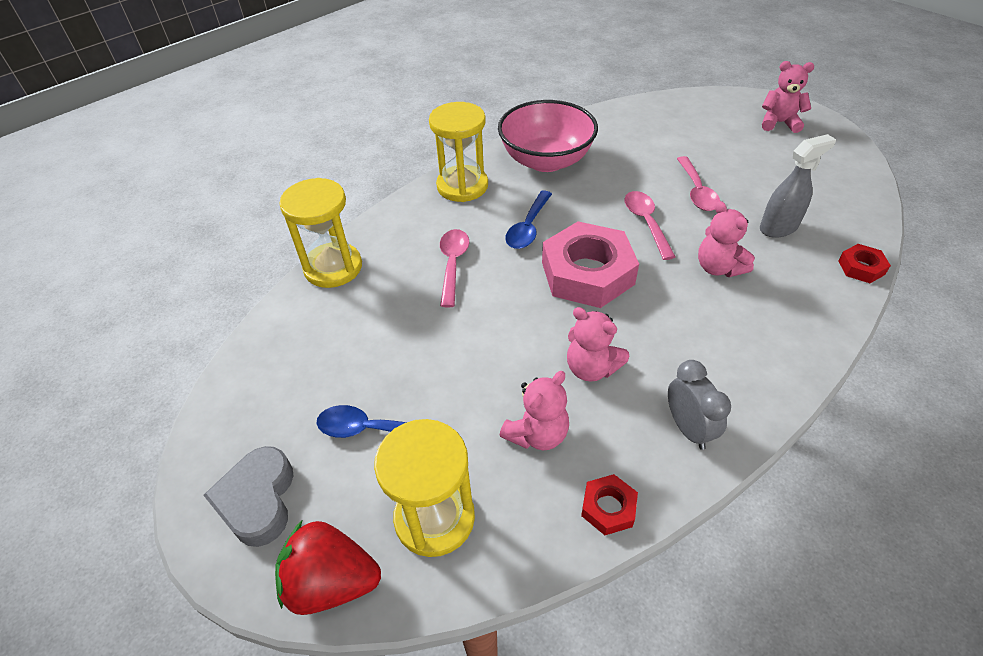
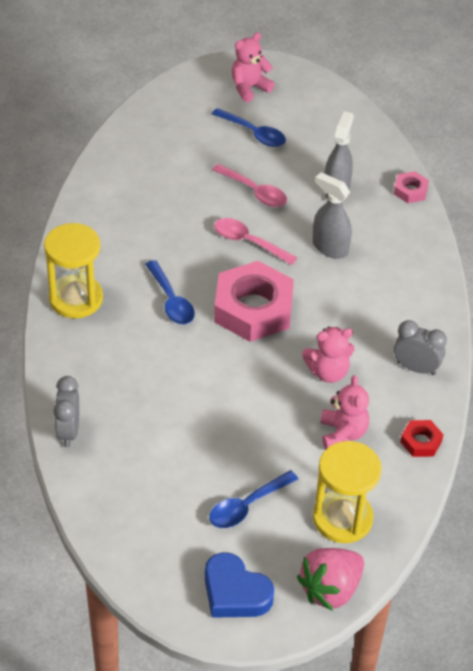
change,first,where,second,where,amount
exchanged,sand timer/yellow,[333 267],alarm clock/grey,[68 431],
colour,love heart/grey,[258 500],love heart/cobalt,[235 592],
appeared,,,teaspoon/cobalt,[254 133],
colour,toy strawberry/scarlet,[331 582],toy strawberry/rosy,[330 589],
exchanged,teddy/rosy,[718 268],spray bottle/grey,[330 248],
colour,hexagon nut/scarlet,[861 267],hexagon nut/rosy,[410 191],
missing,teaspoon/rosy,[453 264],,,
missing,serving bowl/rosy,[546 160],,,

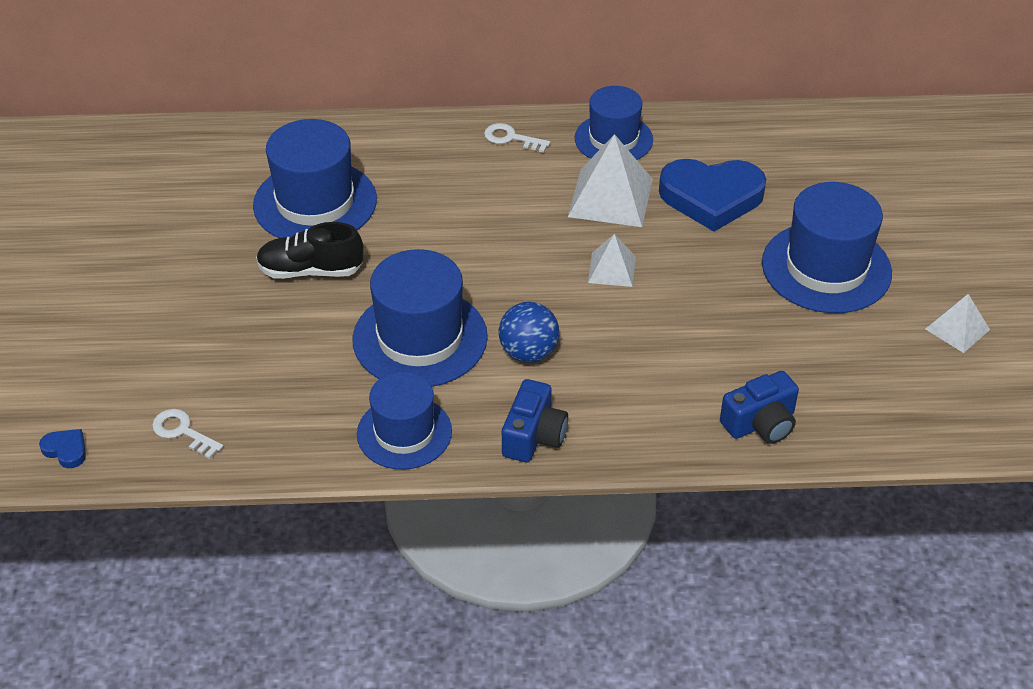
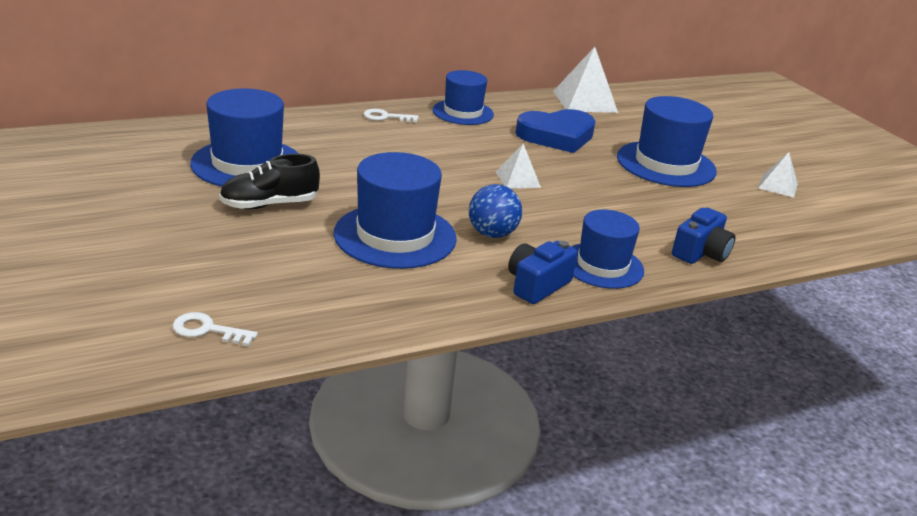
change,first,where,second,where,amount
spun,camera/cobalt,[533 436],,[537 285],135 degrees counterclockwise
relocated,pyramid/snow-white,[610 197],,[585 101],
relocated,hat/cobalt,[404 432],,[602 265],
missing,love heart/cobalt,[66 450],,,

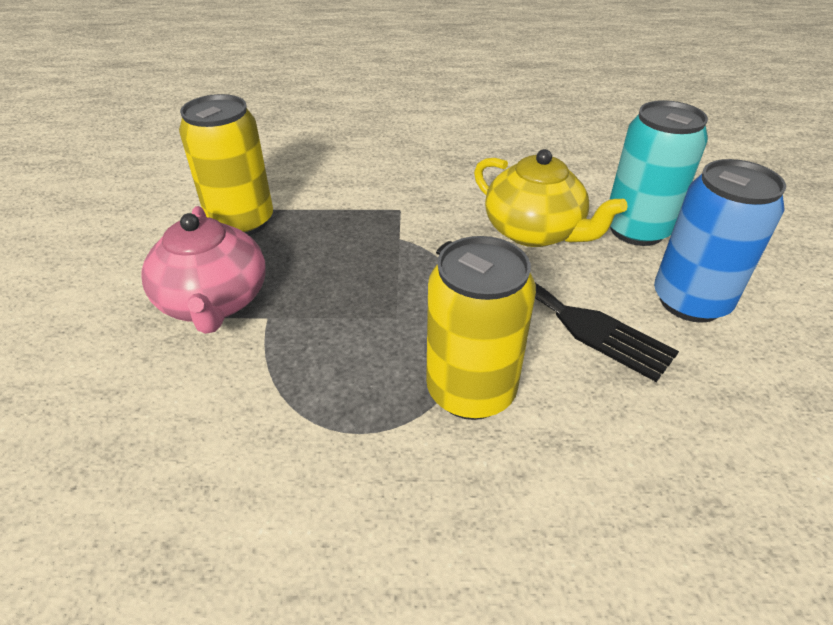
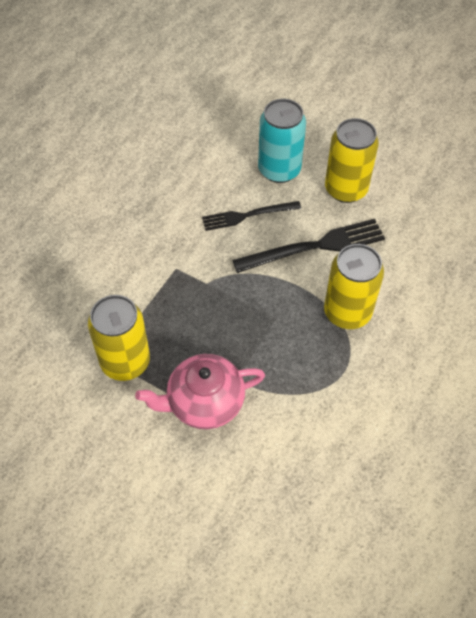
change,first,where,second,where,amount
spun,tea pot/rosy,[214 302],,[204 402],150 degrees clockwise
exchanged,tea pot/yellow,[534 232],dinner fork/ebony,[248 215],
colour,can/cobalt,[690 301],can/yellow,[346 189],

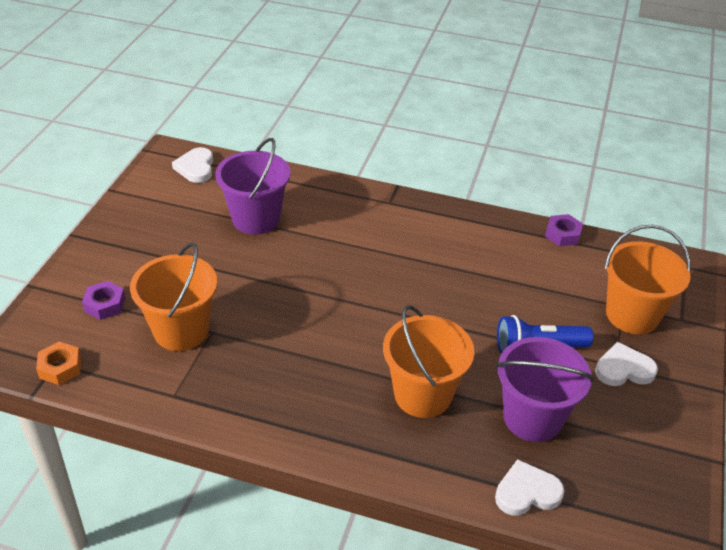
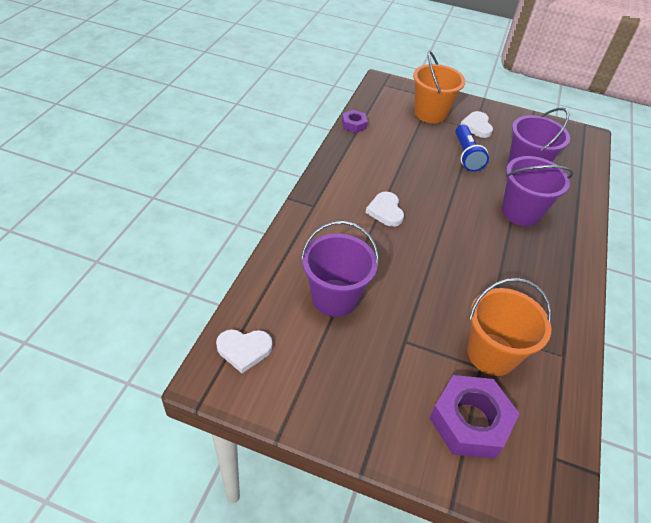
change,first,where,second,where,amount
relocated,love heart/snow-white,[527 492],,[385 211],
size,hexagon nut/purple,[105 304],,[470 422],x1.92
colour,bucket/orange-coloured,[423 395],bucket/purple,[521 212],
missing,hexagon nut/orange-coloured,[60 367],,,

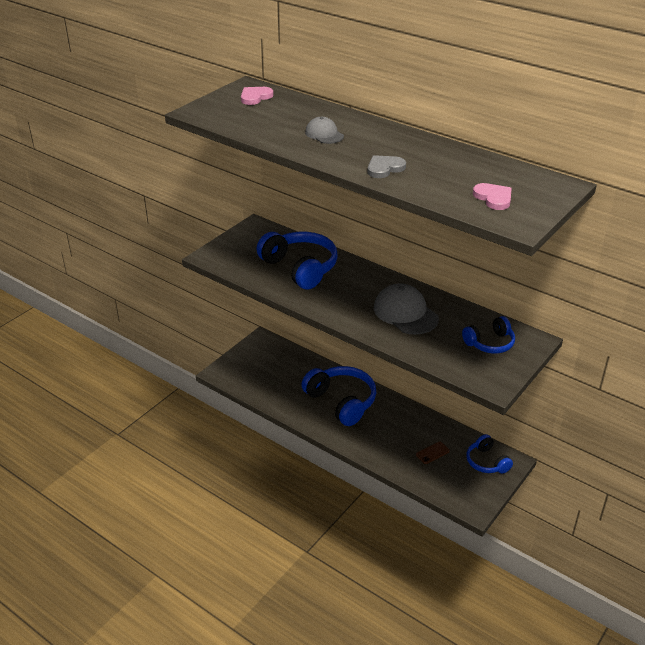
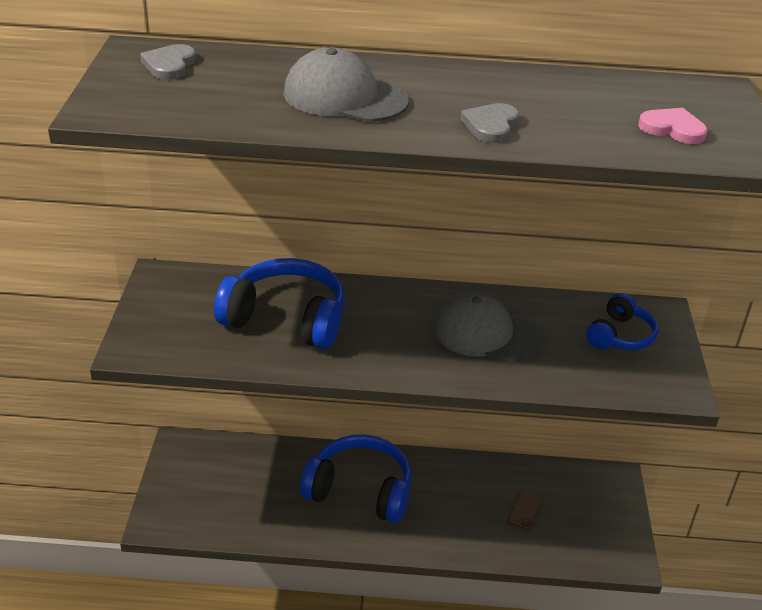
change,first,where,second,where,amount
colour,love heart/rosy,[255 97],love heart/grey,[169 65],
size,baseball cap/grey,[324 134],,[345 97],x1.76
missing,over-ear headphones/cobalt,[486 462],,,

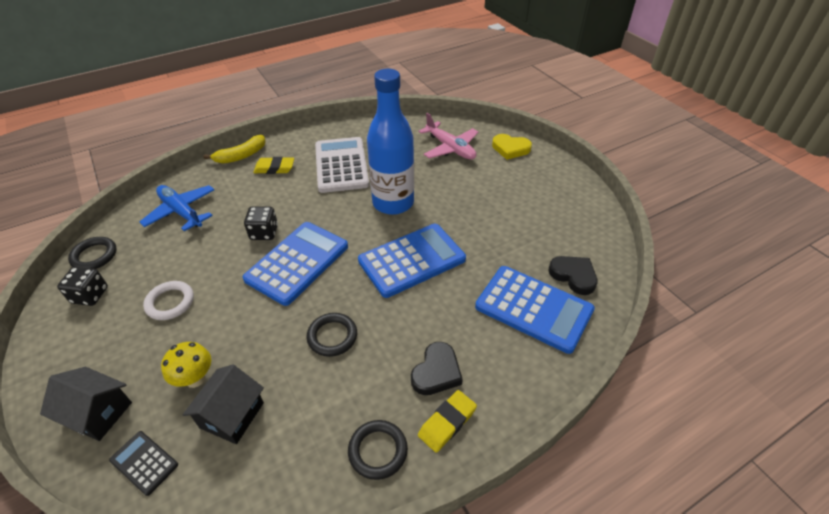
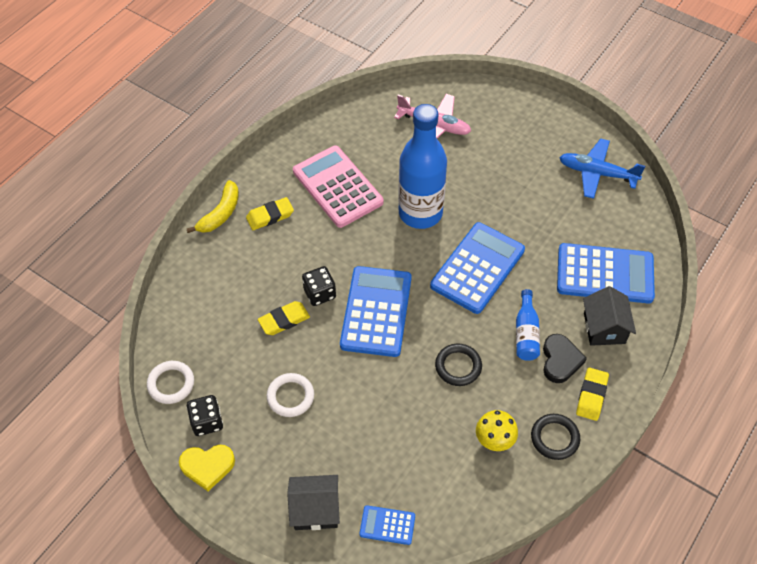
change,first,where,second,where,amount
colour,hoop/ebony,[94 256],hoop/snow-white,[171 384],
relocated,love heart/yellow,[510 149],,[207 466],
appeared,,,eraser/yellow,[284 320],
colour,calculator/snow-white,[341 165],calculator/rosy,[337 187],
colour,calculator/ebony,[144 462],calculator/cobalt,[387 525],
relocated,mushroom/yellow,[195 378],,[494 441],
appeared,,,flask/cobalt,[526 333],
relocated,plane/cobalt,[181 212],,[596 173],
relocated,cottage/ebony,[232 415],,[604 328],
missing,love heart/ebony,[573 276],,,

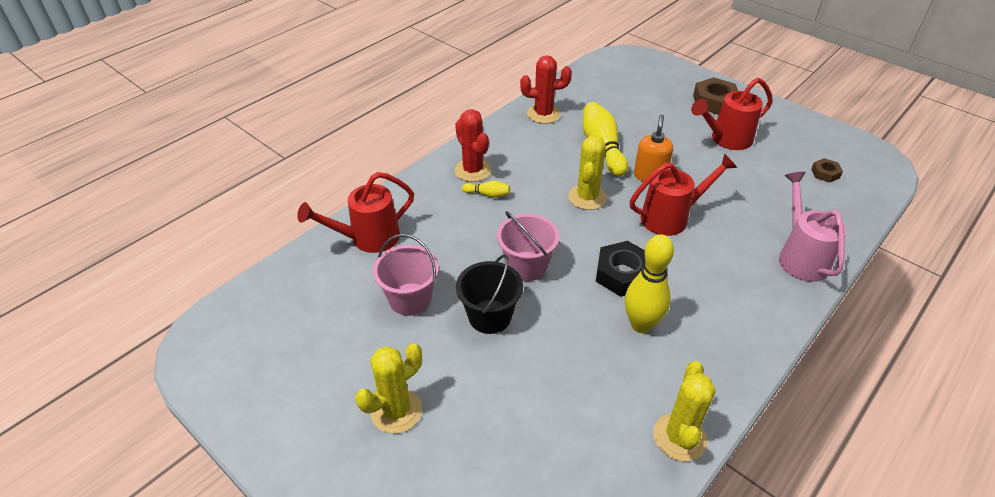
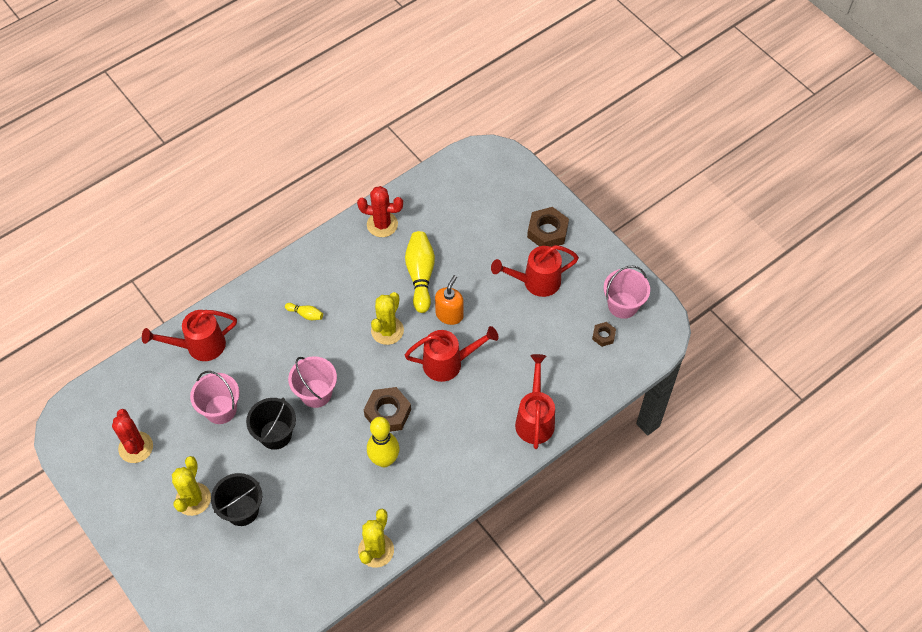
change,first,where,second,where,amount
relocated,saguaro cactus/scarlet,[473 170],,[136 447],
spun,saguaro cactus/yellow,[396 411],,[193 499],45 degrees counterclockwise
appeared,,,bucket/ebony,[242 510],
colour,hexagon nut/ebony,[623 274],hexagon nut/russet,[388 413],
colour,watering can/rosy,[800 256],watering can/scarlet,[535 419],
appeared,,,bucket/rosy,[623 305],

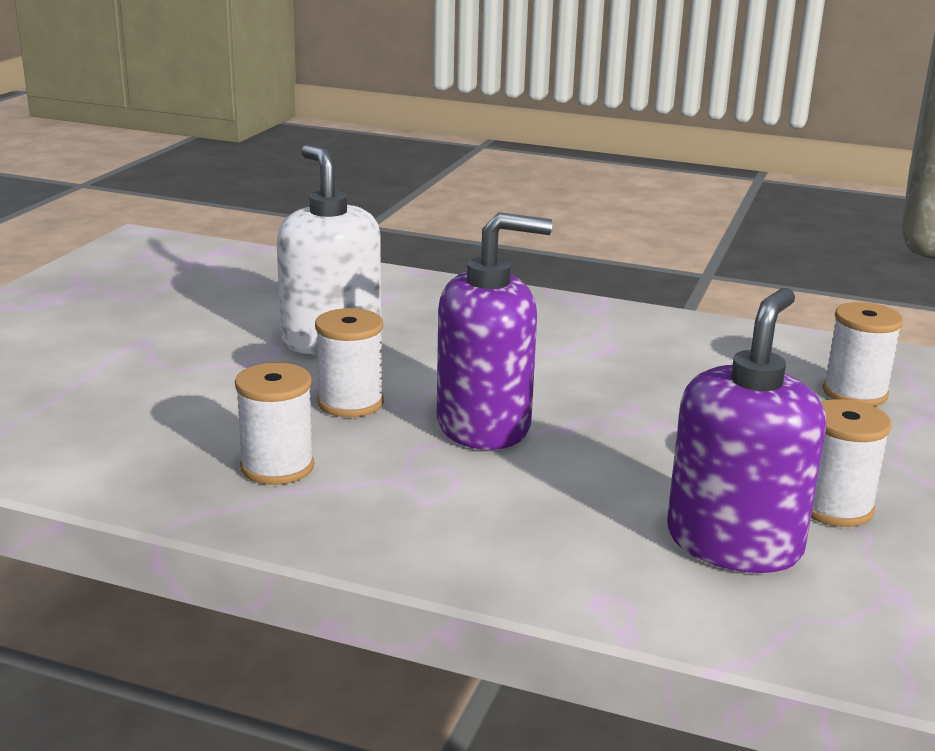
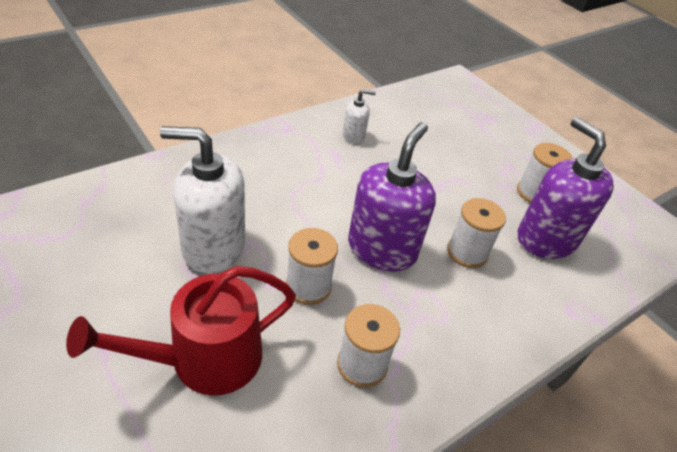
change,first,where,second,where,amount
appeared,,,watering can/scarlet,[205 359],
appeared,,,soap pump/snow-white,[354 135],
relocated,bobbin/snow-white,[855 393],,[467 252],

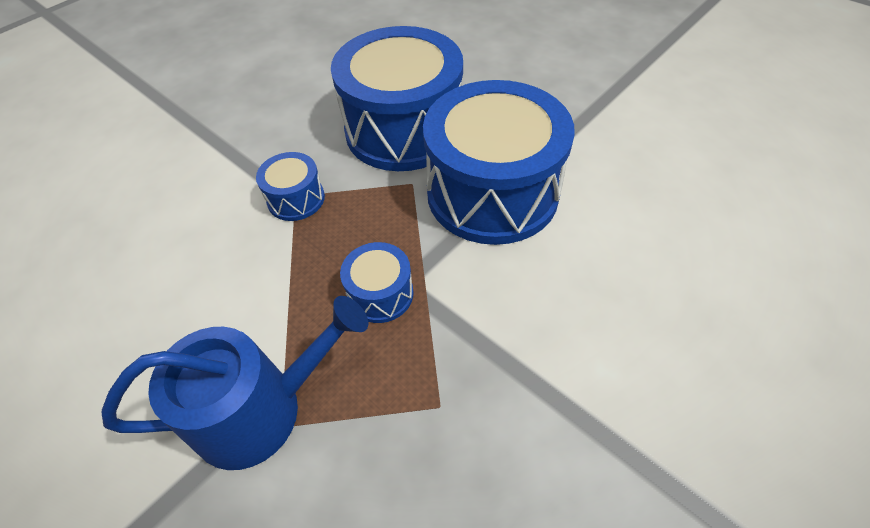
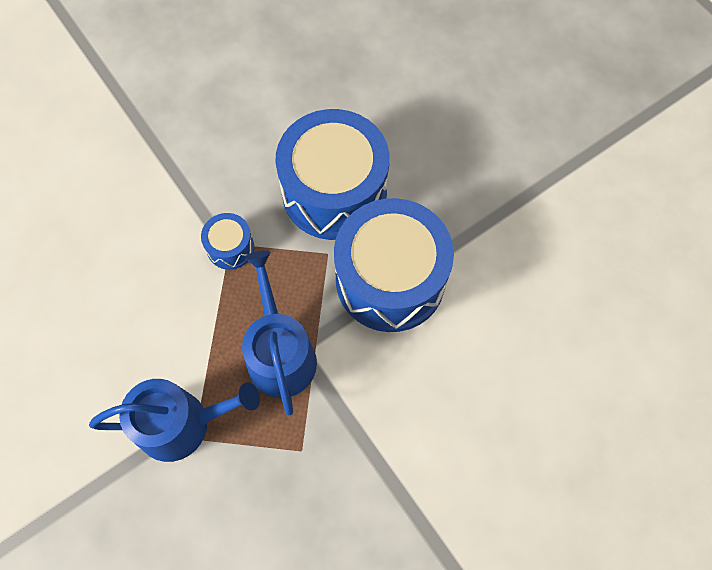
change,first,where,second,where,amount
exchanged,toy drum/cobalt,[380 294],watering can/cobalt,[280 353],

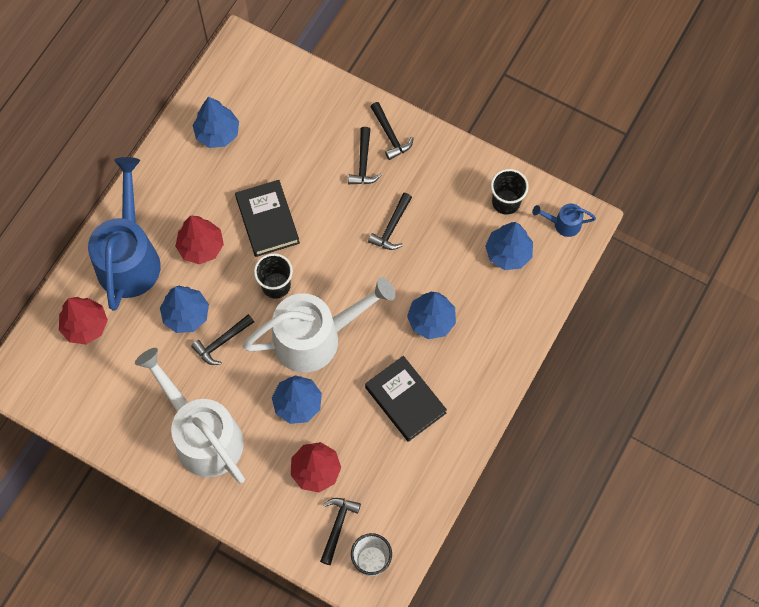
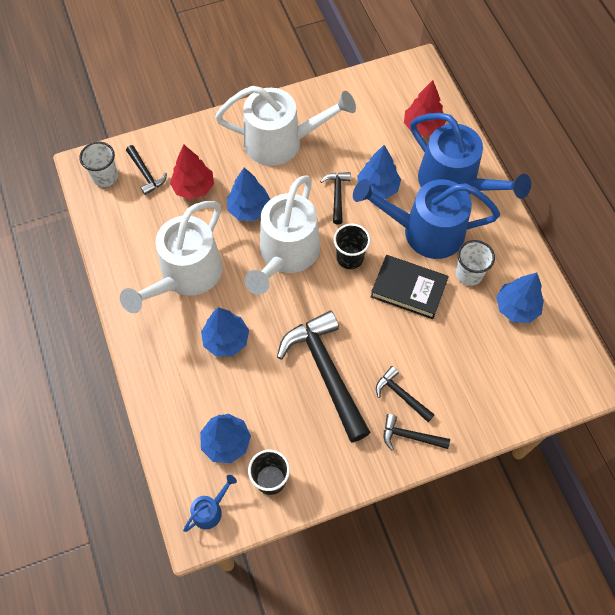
change,first,where,second,where,amount
exchanged,hardcover/ebony,[405 400],watering can/snow-white,[185 276],
size,claw hammer/ebony,[392 227],,[326 372],x2.07
exchanged,tree/scarlet,[201 247],watering can/cobalt,[424 231],
appeared,,,tumbler/snow-white,[469 274],

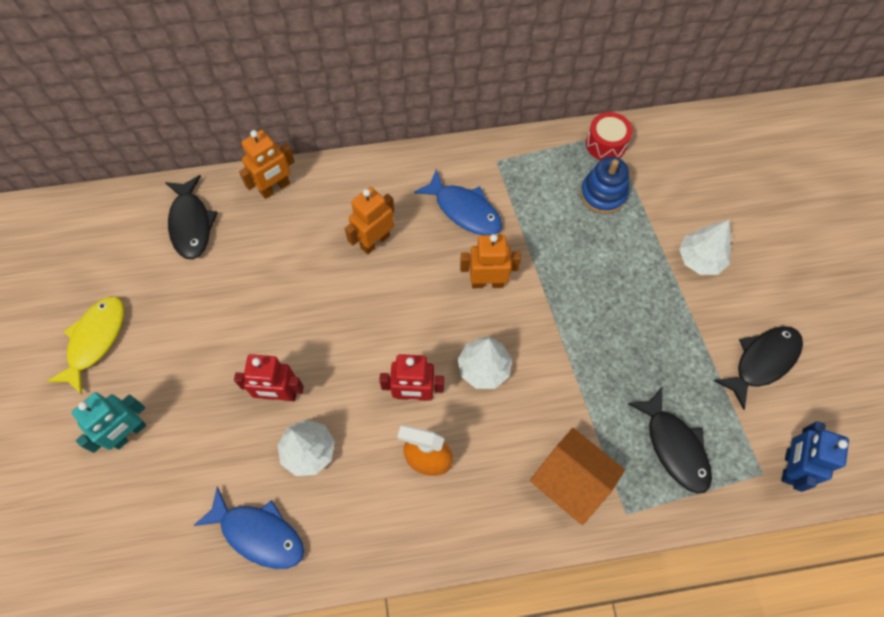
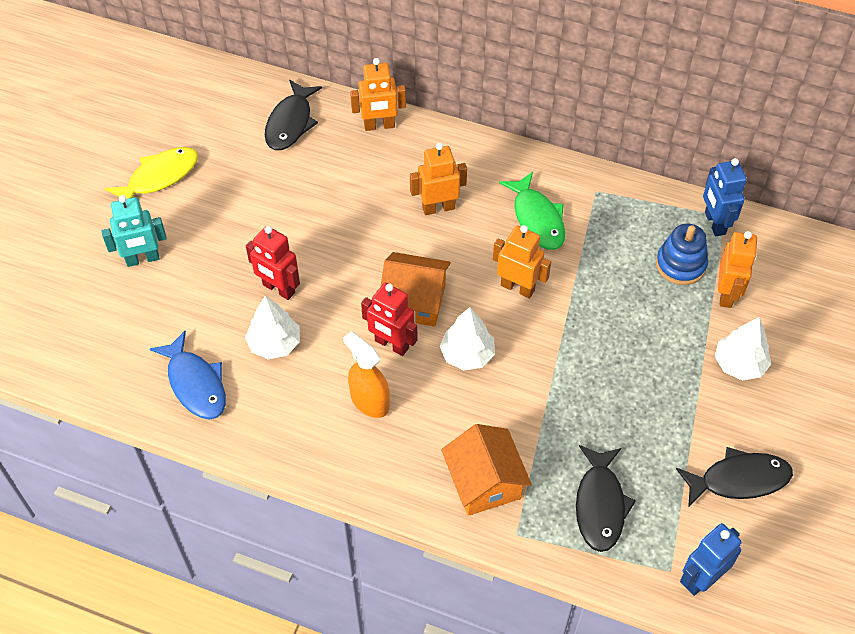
change,first,where,second,where,amount
appeared,,,cottage/orange-coloured,[415 301],
colour,fish figure/cobalt,[464 210],fish figure/leaf-green,[537 219],
exchanged,toy drum/scarlet,[606 144],robot figure/cobalt,[714 223],
appeared,,,robot figure/orange-coloured,[726 294],

